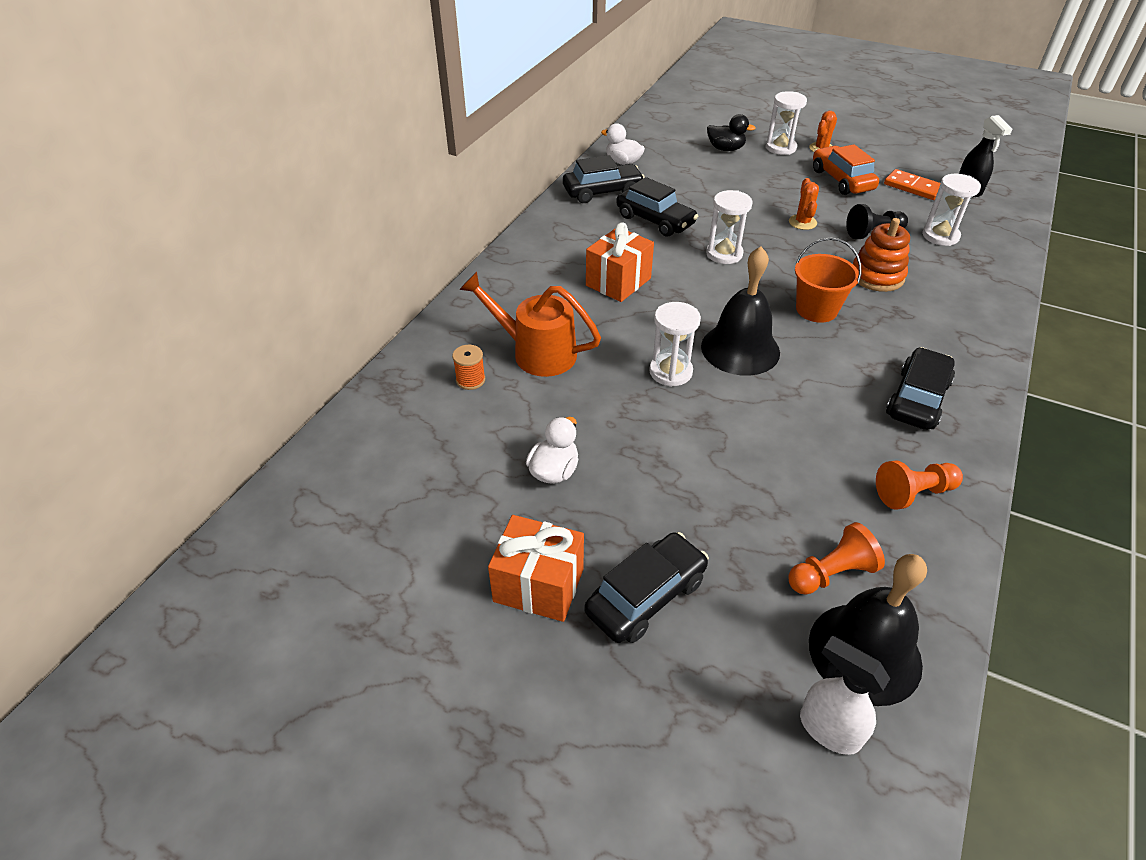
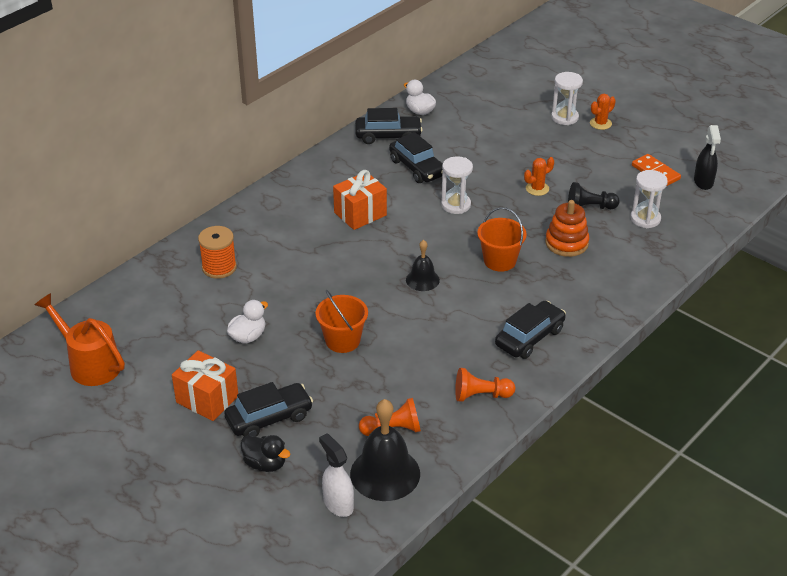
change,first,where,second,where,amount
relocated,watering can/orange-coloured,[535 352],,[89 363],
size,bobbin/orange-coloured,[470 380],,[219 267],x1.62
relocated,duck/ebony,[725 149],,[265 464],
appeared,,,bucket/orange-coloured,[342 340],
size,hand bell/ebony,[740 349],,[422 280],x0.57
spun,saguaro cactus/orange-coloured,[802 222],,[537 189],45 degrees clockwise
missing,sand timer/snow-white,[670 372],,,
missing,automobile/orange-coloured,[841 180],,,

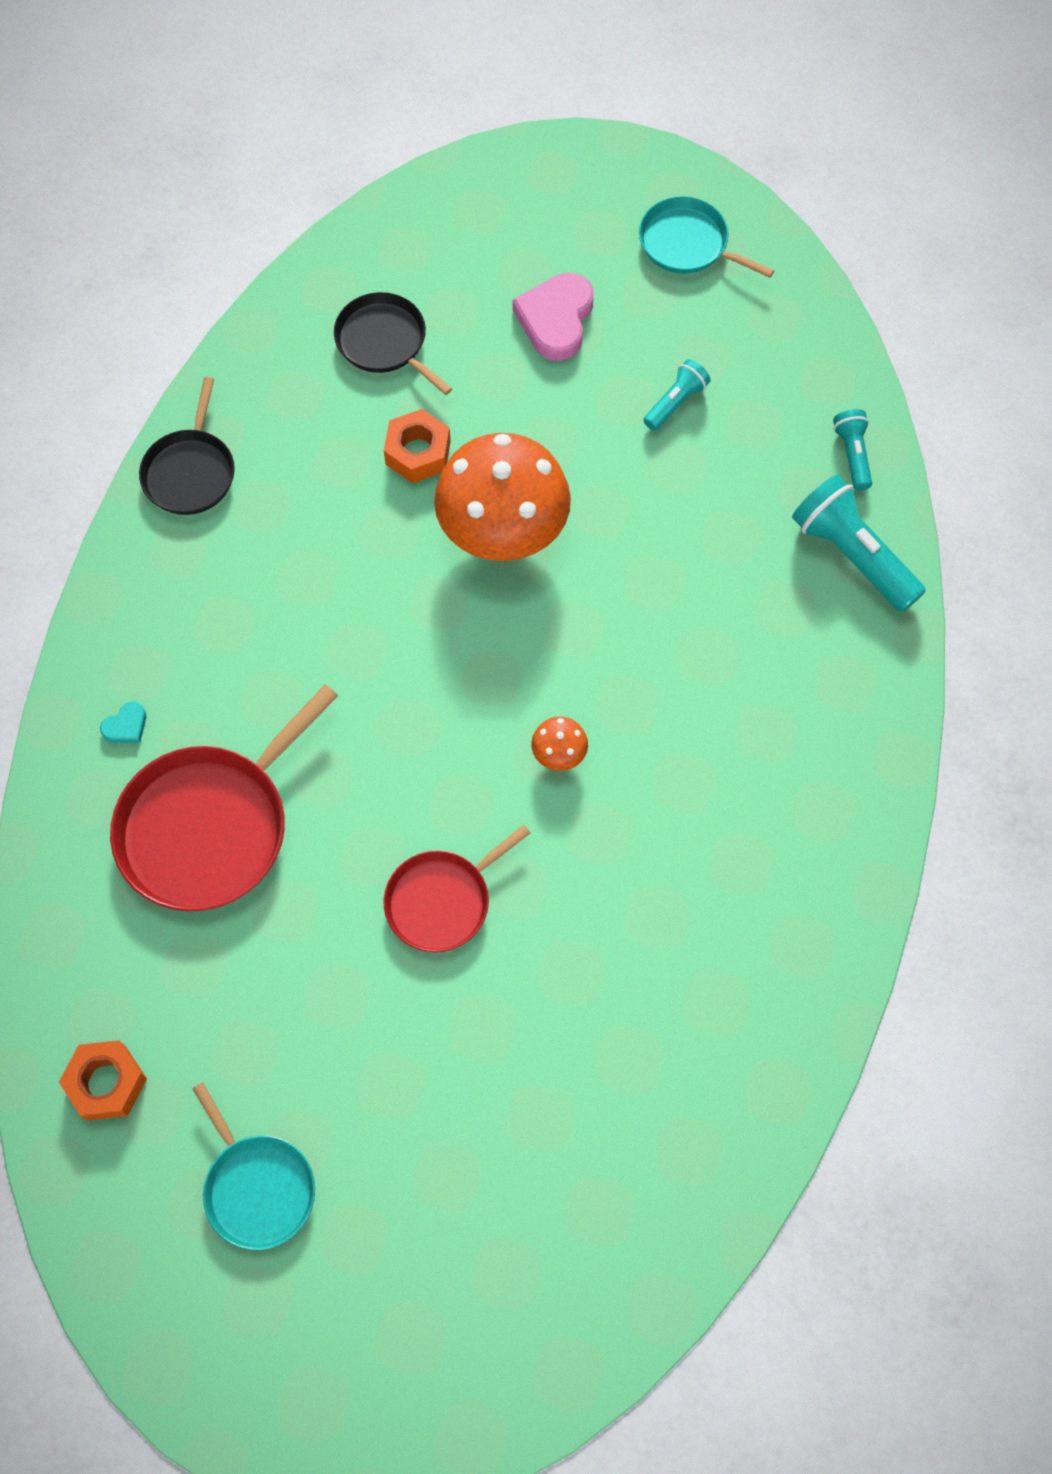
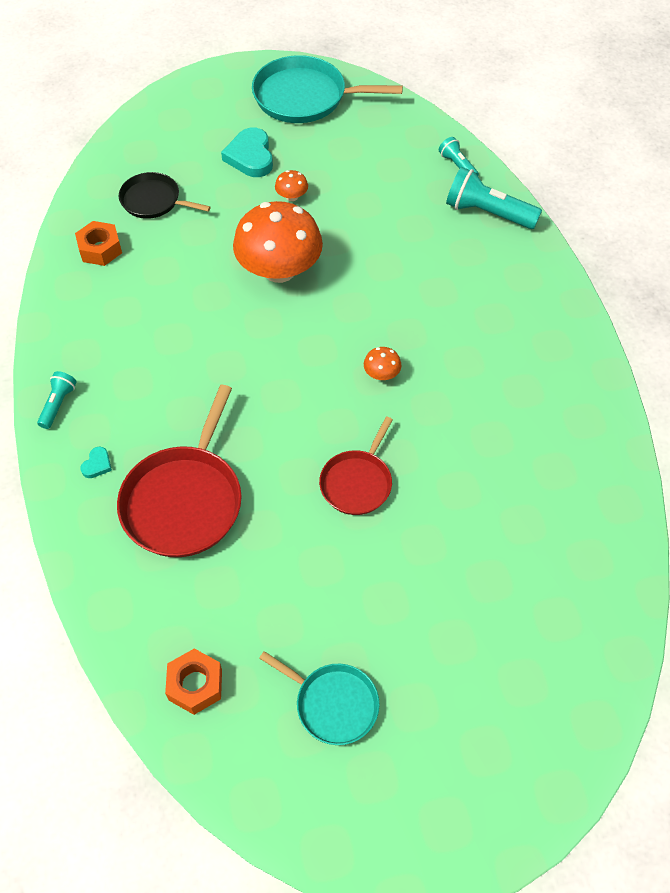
change,first,where,second,where,amount
relocated,torch/teal,[675 402],,[58 404],
relocated,hexagon nut/orange-coloured,[418 453],,[100 249],
colour,love heart/rosy,[556 319],love heart/teal,[250 156],
size,pan/teal,[688 244],,[305 97],x1.67
appeared,,,mushroom/orange-coloured,[292 196],
missing,pan/ebony,[190 472],,,

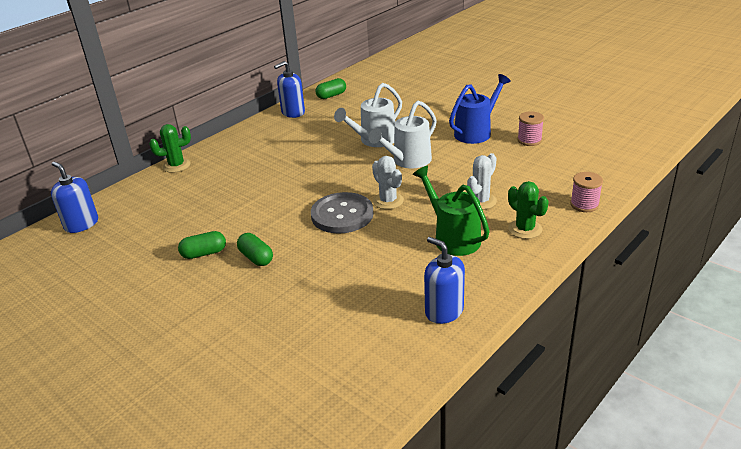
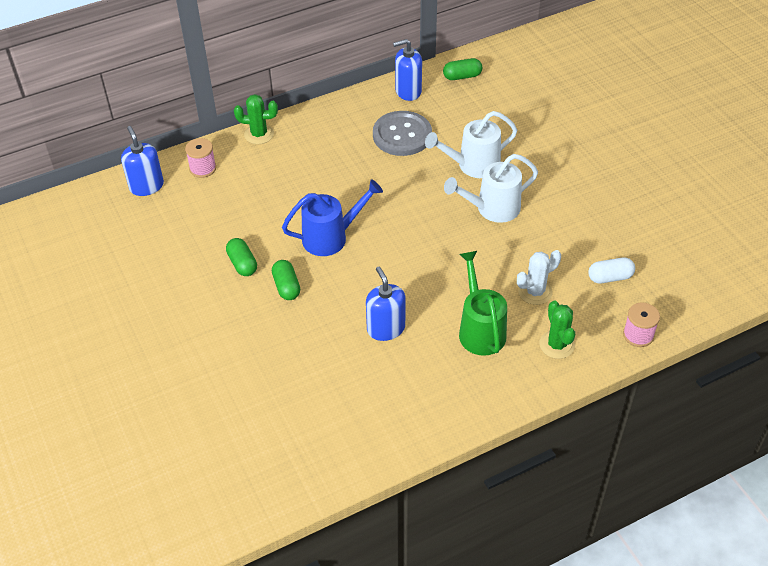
change,first,where,second,where,amount
relocated,bobbin/rosy,[529 140],,[203 168],
spun,pill/leaf-green,[204 253],,[242 264],60 degrees clockwise
relocated,watering can/cobalt,[476 132],,[331 237],
relocated,soap pump/cobalt,[444 311],,[386 328],
relocated,shirt button/grey,[342 215],,[402 135],
appeared,,,pill/snow-white,[610 277],
missing,saguaro cactus/snow-white,[388 201],,,

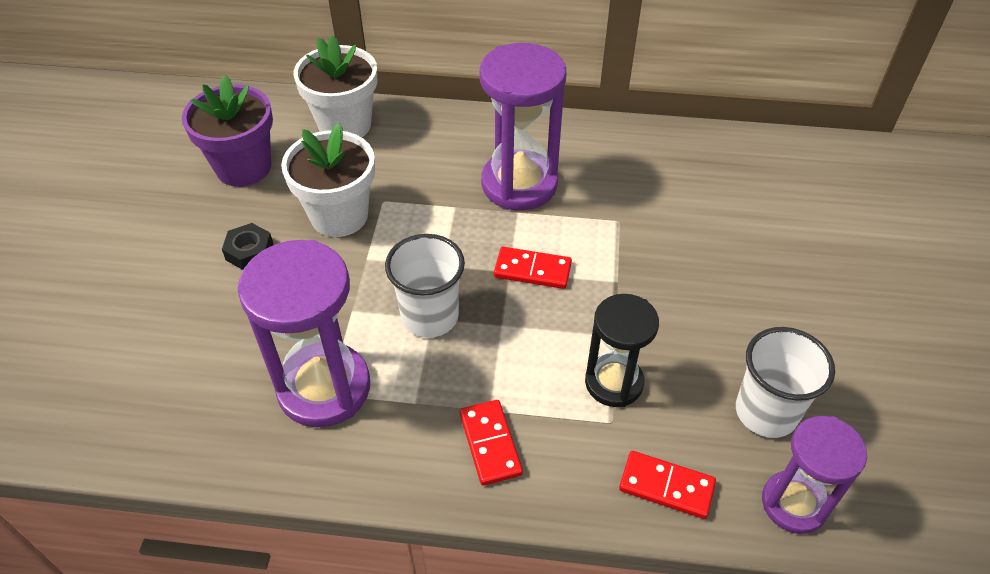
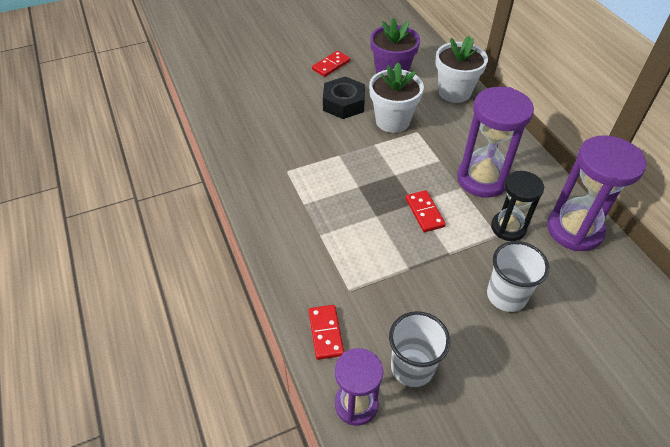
change,first,where,second,where,amount
relocated,domino tile/scarlet,[490 444],,[331 65],
size,hexagon nut/ebony,[249 252],,[343 103],x1.72
relocated,tumbler/snow-white,[430 316],,[506 296],
relocated,sand timer/ebony,[614 382],,[508 228],
relocated,sand timer/purple,[324 388],,[574 229],

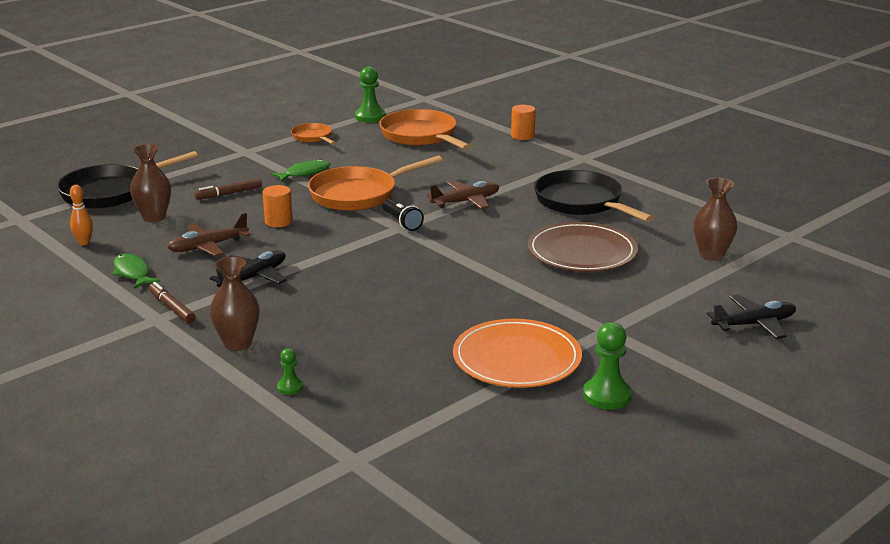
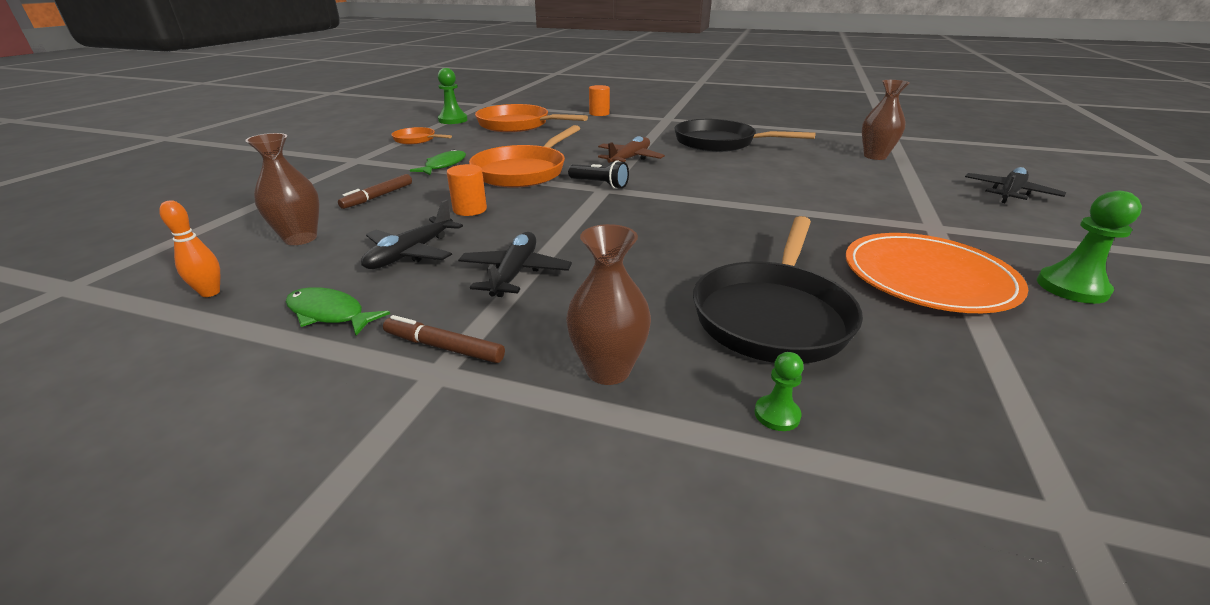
change,first,where,second,where,amount
colour,plane/russet,[208 246],plane/ebony,[411 253],
relocated,pan/ebony,[110 192],,[772 315],
missing,plate/russet,[582 252],,,

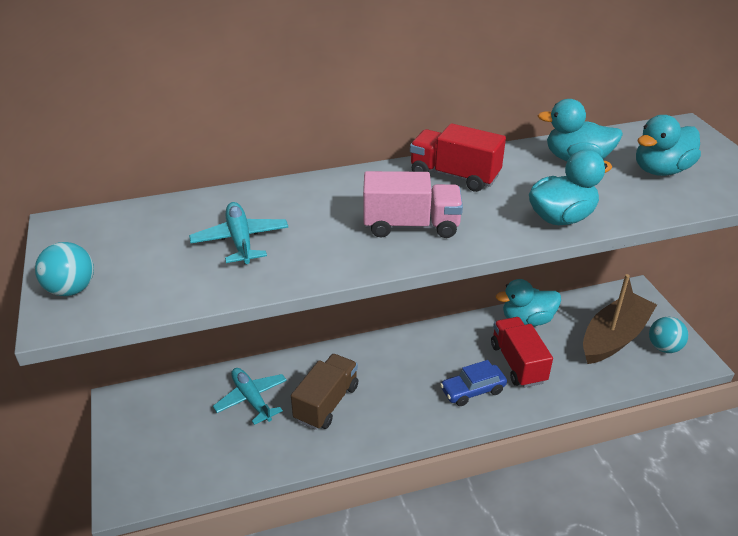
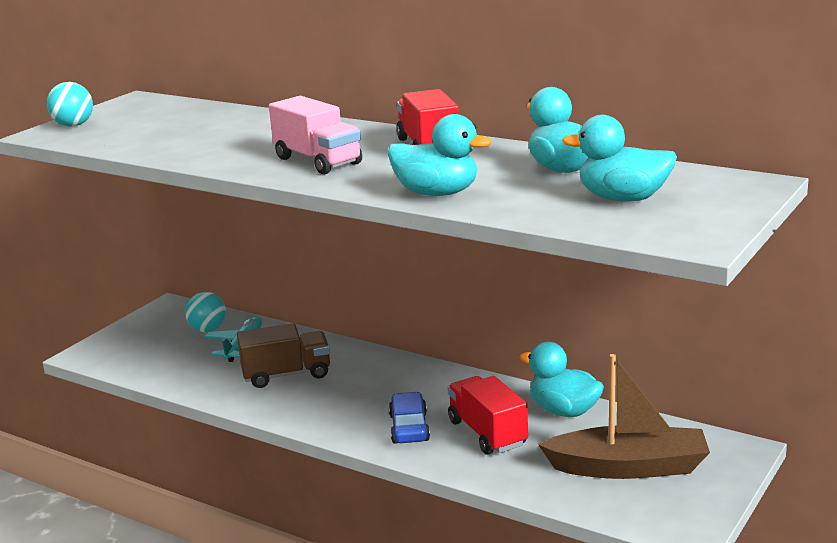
change,first,where,second,where,amount
relocated,ball/teal,[663 347],,[208 330],
spun,automobile/cobalt,[472 390],,[409 428],60 degrees clockwise
spun,lorry/scarlet,[518 363],,[487 433],60 degrees counterclockwise
missing,plane/teal,[240 240],,,

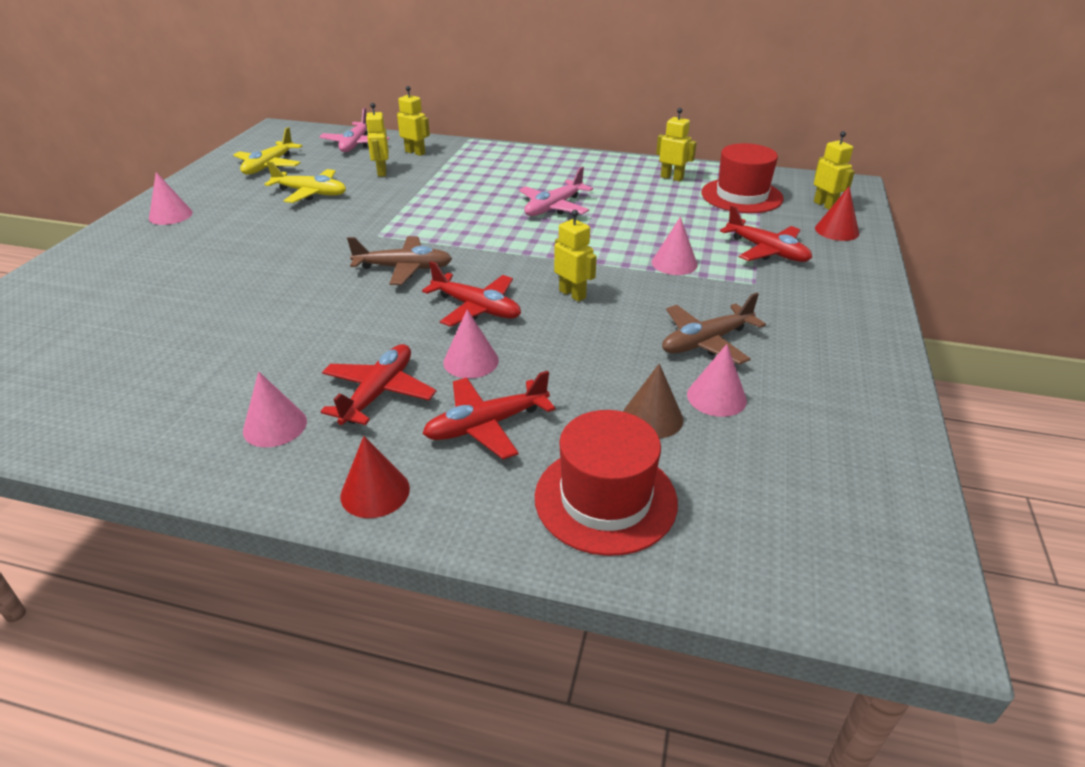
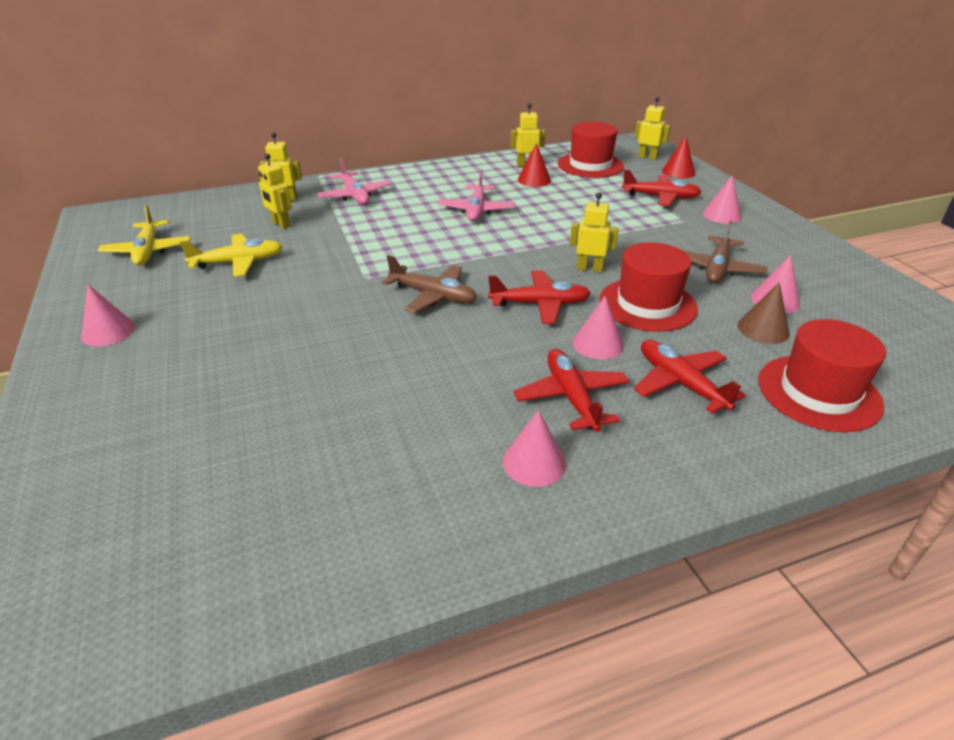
change,first,where,second,where,amount
relocated,plane/rosy,[356 144],,[355 196],
spun,plane/russet,[404 268],,[433 296],60 degrees clockwise
relocated,cone/scarlet,[375 492],,[534 180],
appeared,,,hat/scarlet,[647 304],
spun,plane/scarlet,[486 425],,[680 383],120 degrees clockwise
relocated,cone/rosy,[674 263],,[722 215],

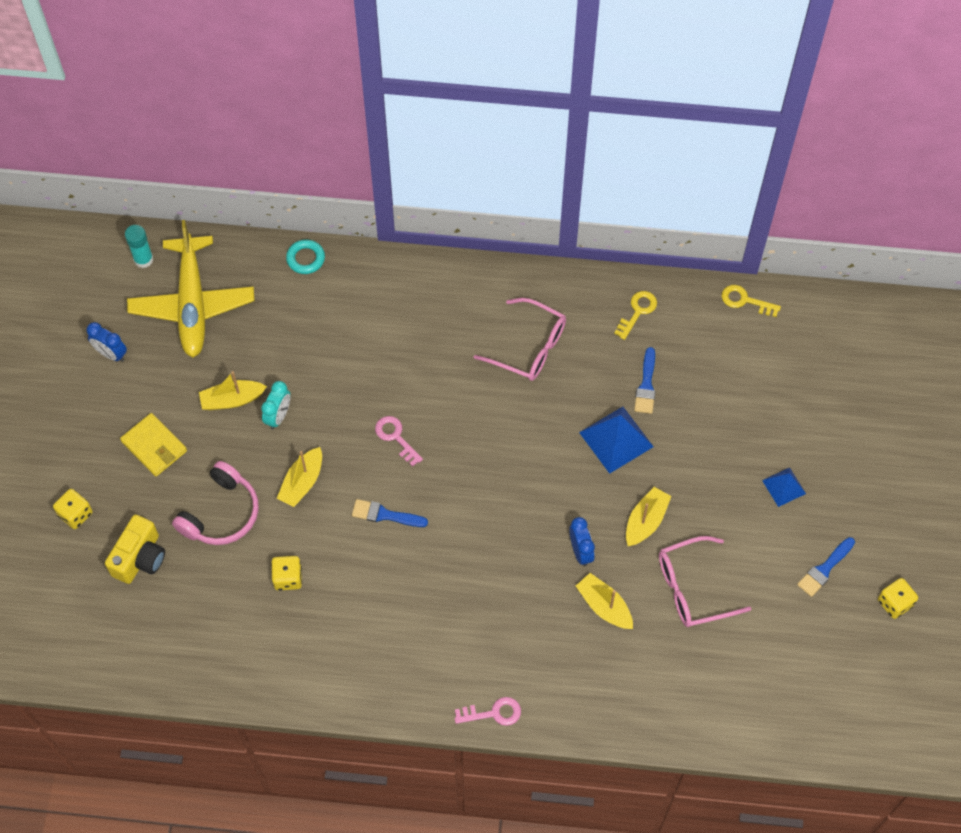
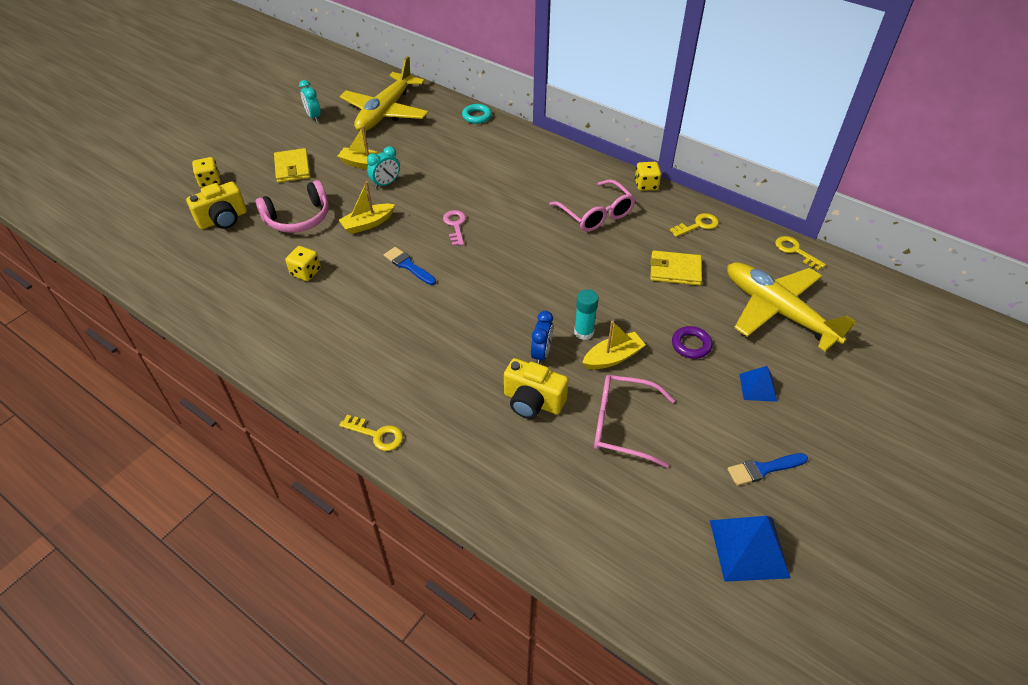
change,first,where,second,where,amount
colour,alarm clock/cobalt,[111 354],alarm clock/teal,[313 116],
colour,door key/rosy,[493 713],door key/yellow,[377 434],
exchanged,toy boat/yellow,[604 606],camera/yellow,[532 401],
relocated,glue stick/teal,[143 259],,[584 332],
relocated,dice/yellow,[894 603],,[646 185],
exchanged,paintbrush/cobalt,[646 385],card wallet/yellow,[675 270],
appeared,,,hoop/purple,[691 345],
relocated,pyramid/cobalt,[616 439],,[749 548],
appeared,,,plane/yellow,[778 311],

